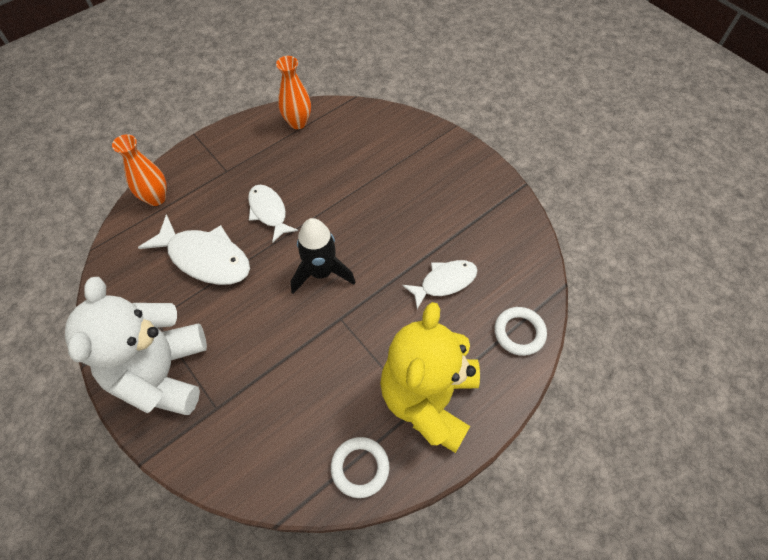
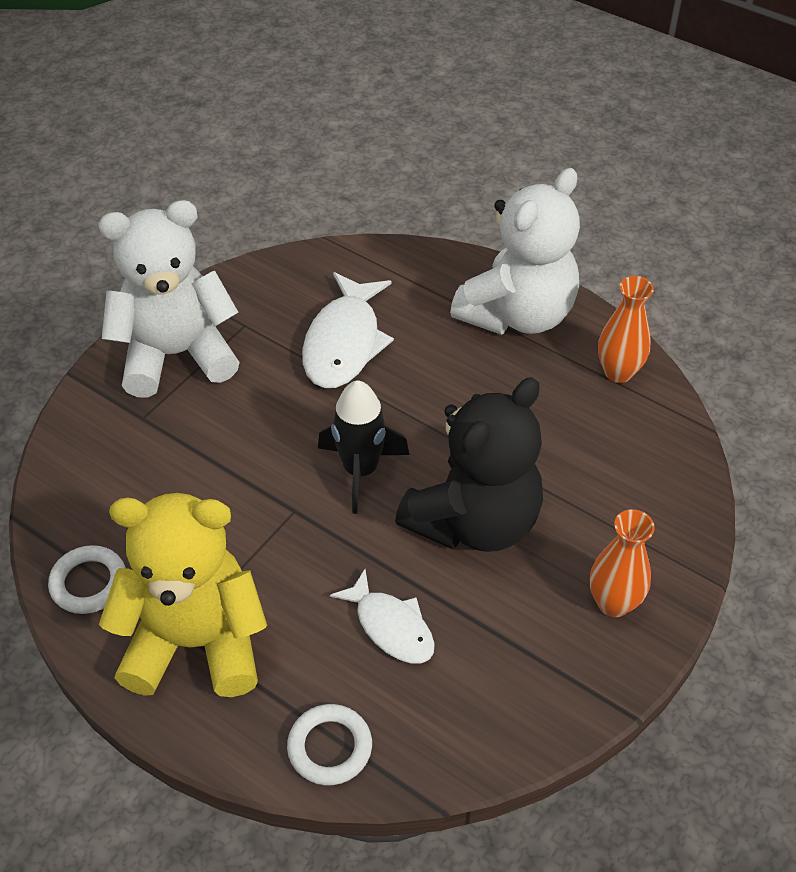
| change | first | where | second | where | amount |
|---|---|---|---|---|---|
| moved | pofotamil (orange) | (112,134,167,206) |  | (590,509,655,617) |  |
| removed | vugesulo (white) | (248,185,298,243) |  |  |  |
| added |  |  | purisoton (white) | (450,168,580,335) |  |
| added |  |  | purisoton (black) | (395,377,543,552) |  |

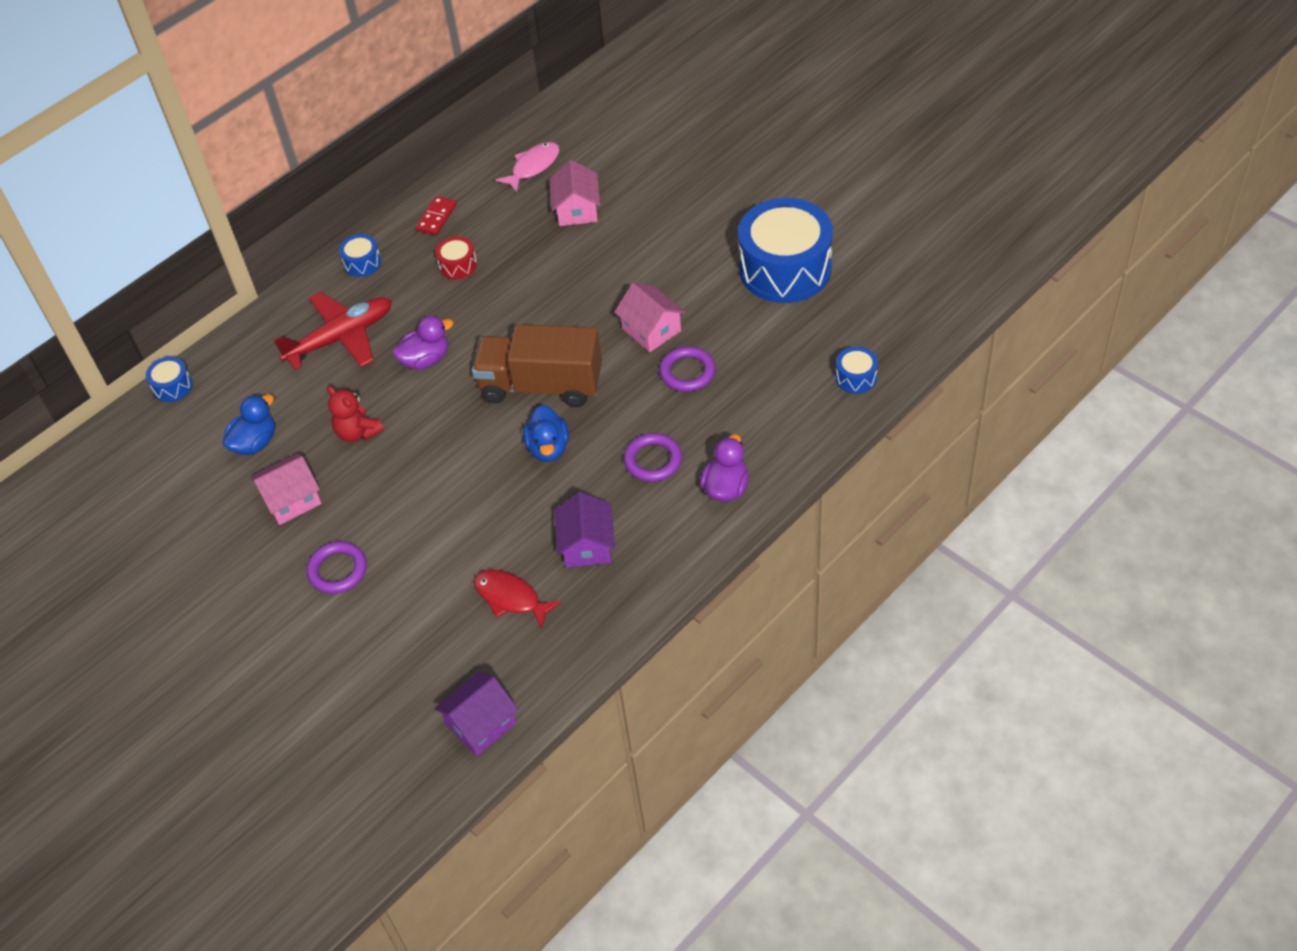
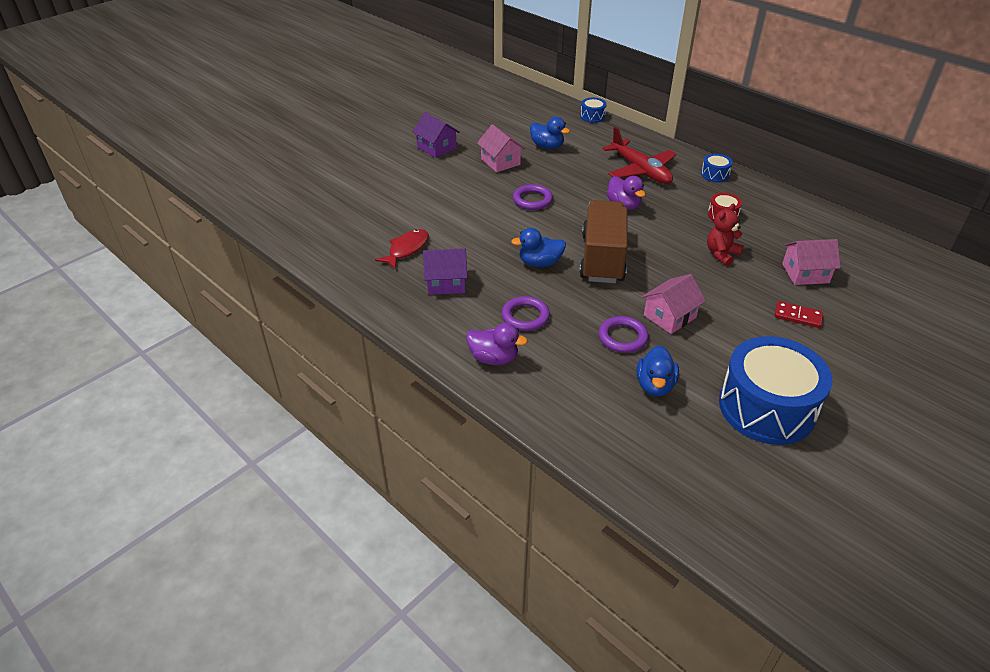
| change | first | where | second | where | amount |
|---|---|---|---|---|---|
| removed | vugesulo (pink) | (495,142,560,193) |  |  |  |
| moved | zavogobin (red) | (416,196,456,235) |  | (774,301,823,328) |  |
| removed | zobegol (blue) | (835,347,878,394) |  |  |  |
| moved | purisoton (red) | (327,386,384,442) |  | (707,204,744,266) |  |
| moved | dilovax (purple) | (307,541,367,594) |  | (513,184,553,210) |  |
| moved | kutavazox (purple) | (434,672,518,756) |  | (412,112,460,158) |  |
| added |  |  | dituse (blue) | (637,346,679,396) |  |

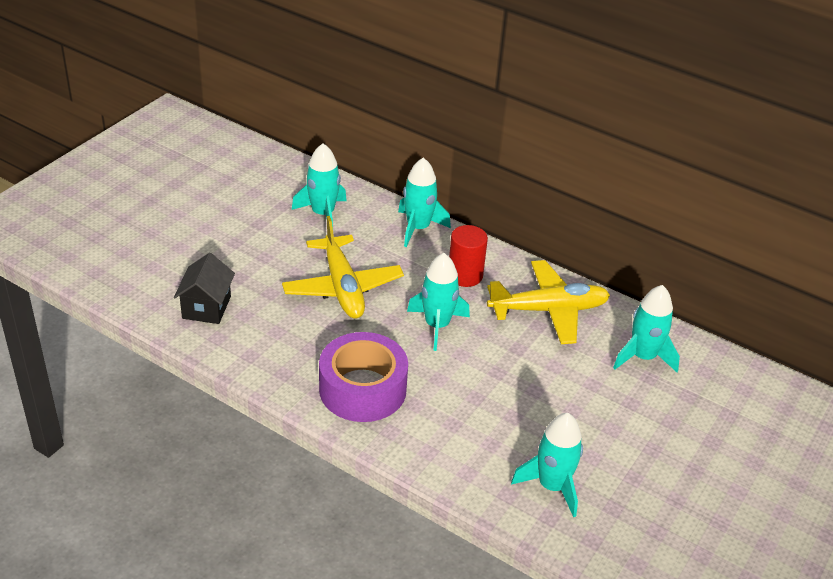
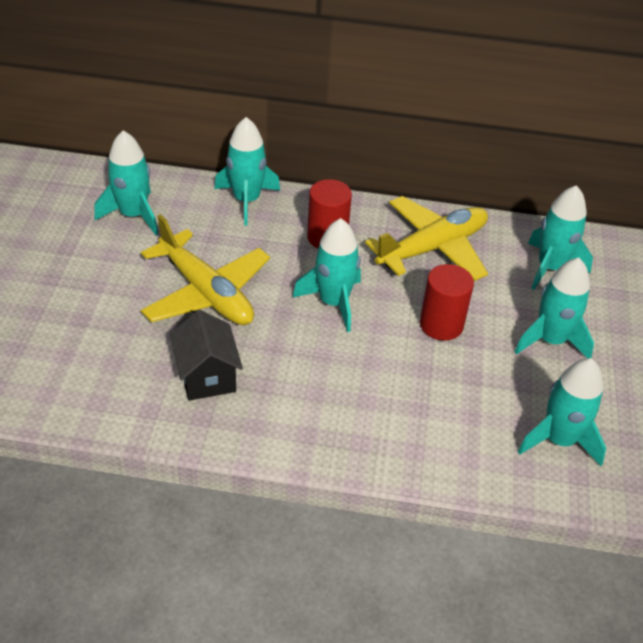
| change | first | where | second | where | amount |
|---|---|---|---|---|---|
| moved | kutavazox (black) | (174,253,235,324) |  | (170,310,243,401) |  |
| removed | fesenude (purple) | (319,332,408,422) |  |  |  |
| added |  |  | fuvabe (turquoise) | (515,258,594,358) |  |
| added |  |  | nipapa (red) | (420,264,474,341) |  |

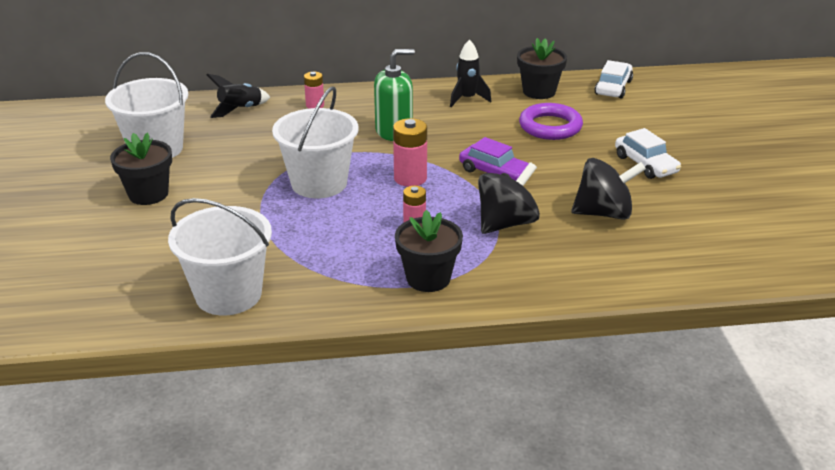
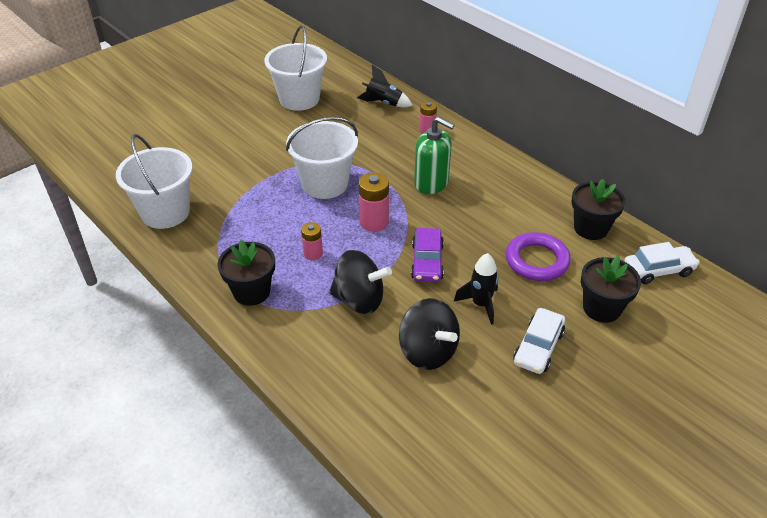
| change | first | where | second | where | amount |
|---|---|---|---|---|---|
| moved | fuvabe (black) | (450,39,491,107) |  | (454,253,498,325) |  |
| moved | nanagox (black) | (110,132,172,205) |  | (581,256,641,323) |  |

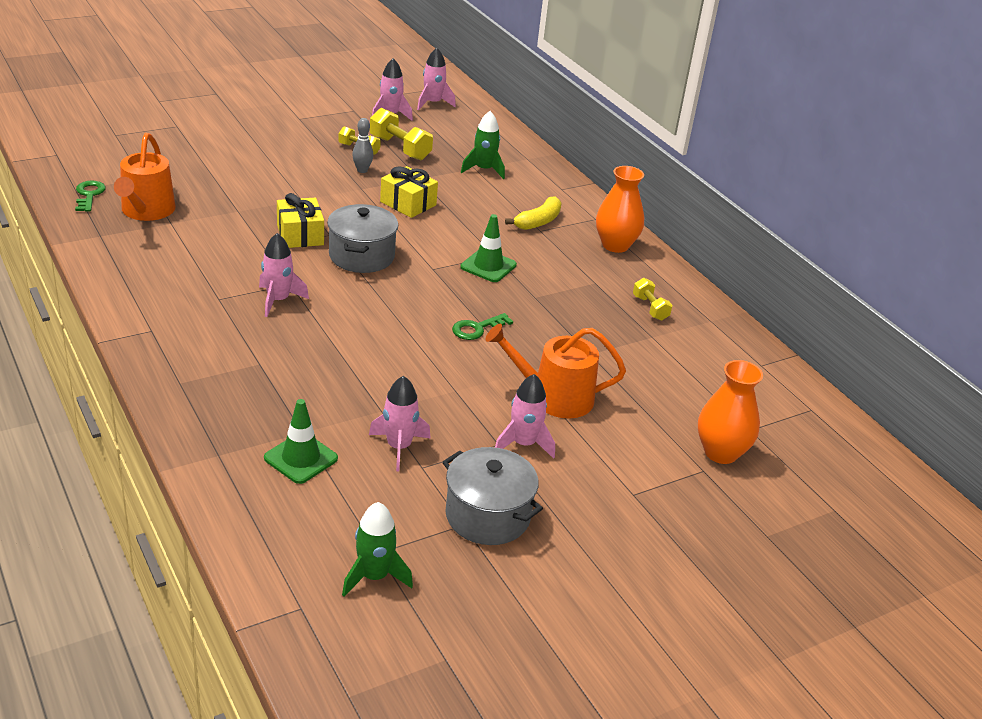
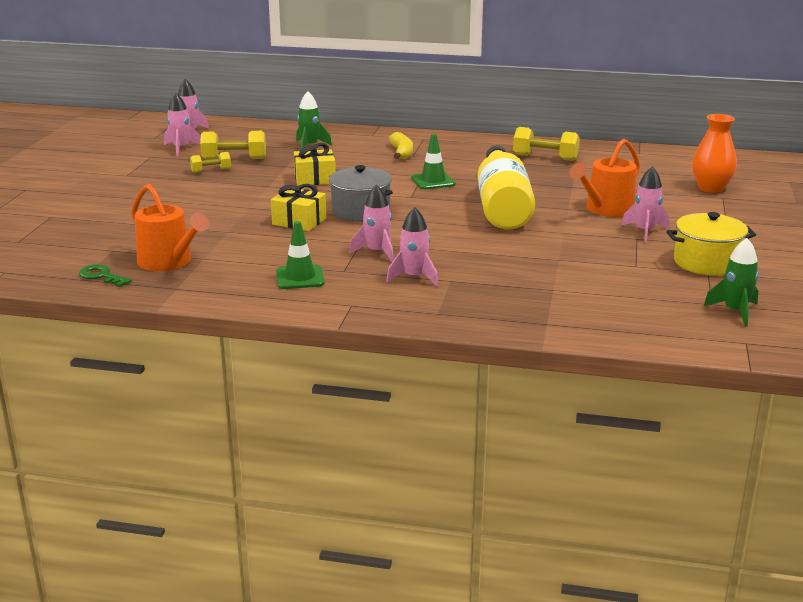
| change | first | where | second | where | amount |
|---|---|---|---|---|---|
| removed | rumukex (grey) | (352,118,373,173) |  |  |  |
| removed | pofotamil (orange) | (596,166,644,253) |  |  |  |
| resized | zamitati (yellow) | (633,278,672,321) |  | (513,127,580,161) | x1.68 |
| replaced | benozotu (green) | (452,313,513,340) | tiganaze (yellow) | (478,145,535,229) |  |
| moved | fuvabe (pink) | (369,376,430,471) |  | (386,207,438,286) |  |
| moved | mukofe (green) | (264,399,338,484) |  | (276,221,325,289) |  |
| recoloured | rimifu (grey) | (443,447,543,545) | rimifu (yellow) | (666,212,756,276) |  |

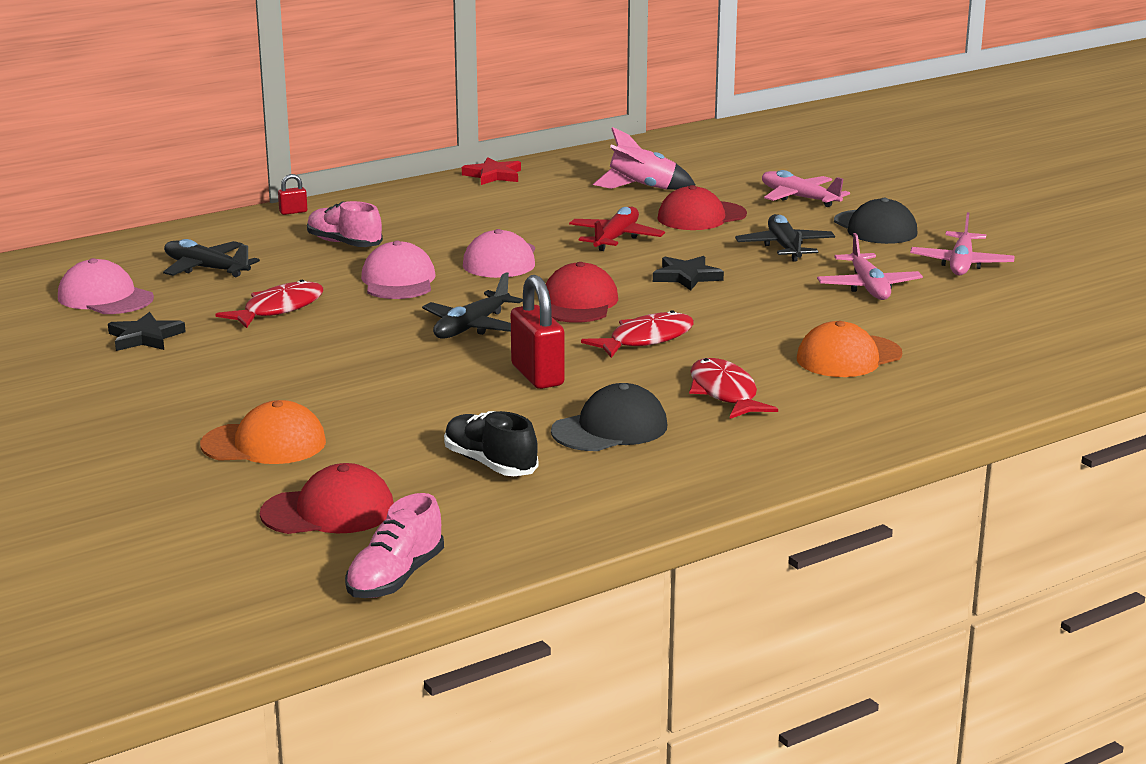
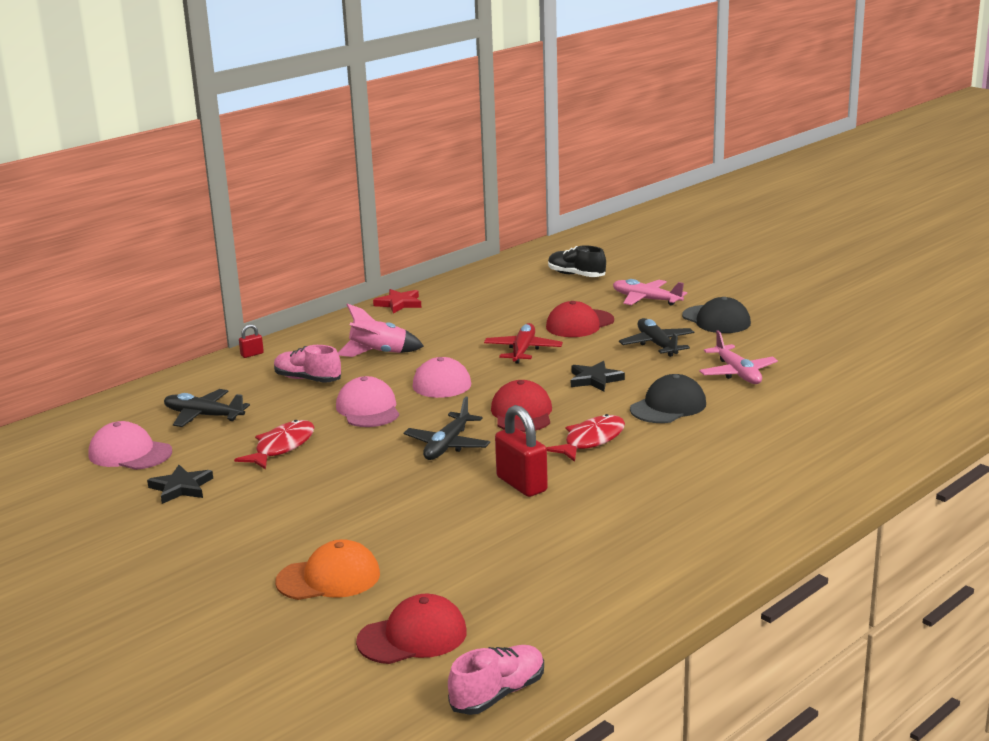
| change | first | where | second | where | amount |
|---|---|---|---|---|---|
| moved | fuvabe (pink) | (593,127,695,190) |  | (338,304,424,357) |  |
| removed | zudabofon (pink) | (910,212,1015,275) |  |  |  |
| removed | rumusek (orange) | (797,321,902,377) |  |  |  |
| removed | vugesulo (red) | (689,358,778,419) |  |  |  |
| moved | rumusek (black) | (551,383,667,451) |  | (630,374,706,423) |  |
| moved | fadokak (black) | (444,411,538,476) |  | (548,245,606,277) |  |
| turned | fadokak (pink) | (345,493,444,598) |  | (448,645,544,715) | 150 degrees counterclockwise |

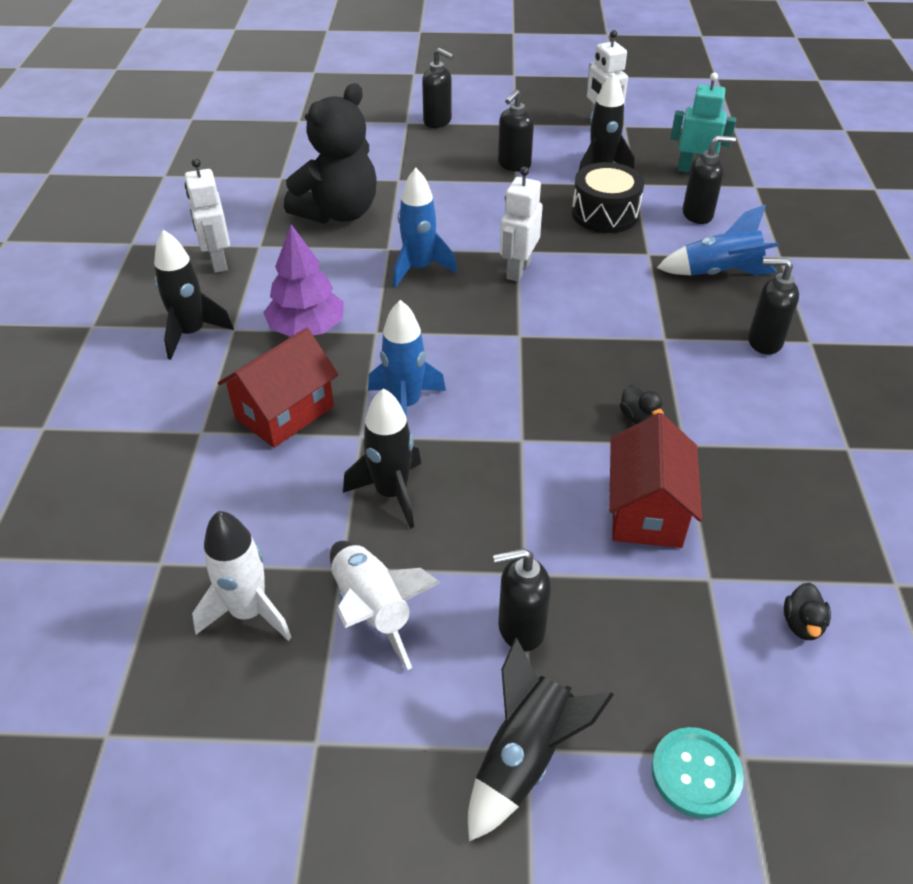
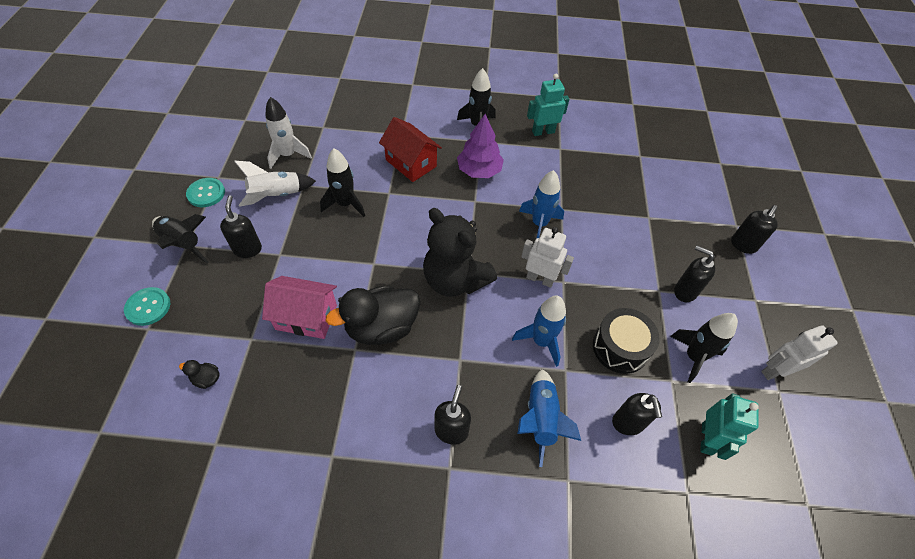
| change | first | where | second | where | amount |
|---|---|---|---|---|---|
| moved | purisoton (black) | (284,83,377,224) |  | (423,208,497,297) |  |
| recoloured | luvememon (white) | (185,158,230,273) | luvememon (turquoise) | (527,74,569,136) |  |
| moved | fuvabe (blue) | (368,300,446,418) |  | (512,295,566,367) |  |
| resized | dituse (black) | (620,385,664,424) |  | (326,285,420,345) | x2.47 |
| recoloured | kutavazox (red) | (609,413,702,548) | kutavazox (pink) | (262,276,337,339) |  |
| added |  |  | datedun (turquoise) | (186,178,225,207) |  |

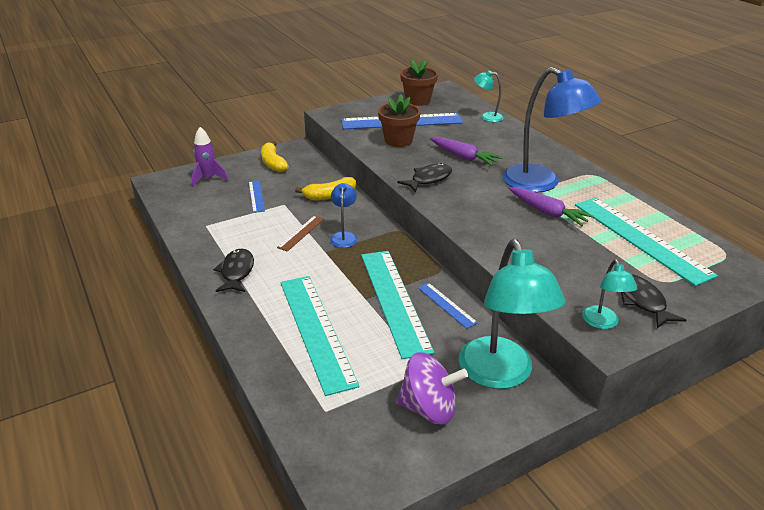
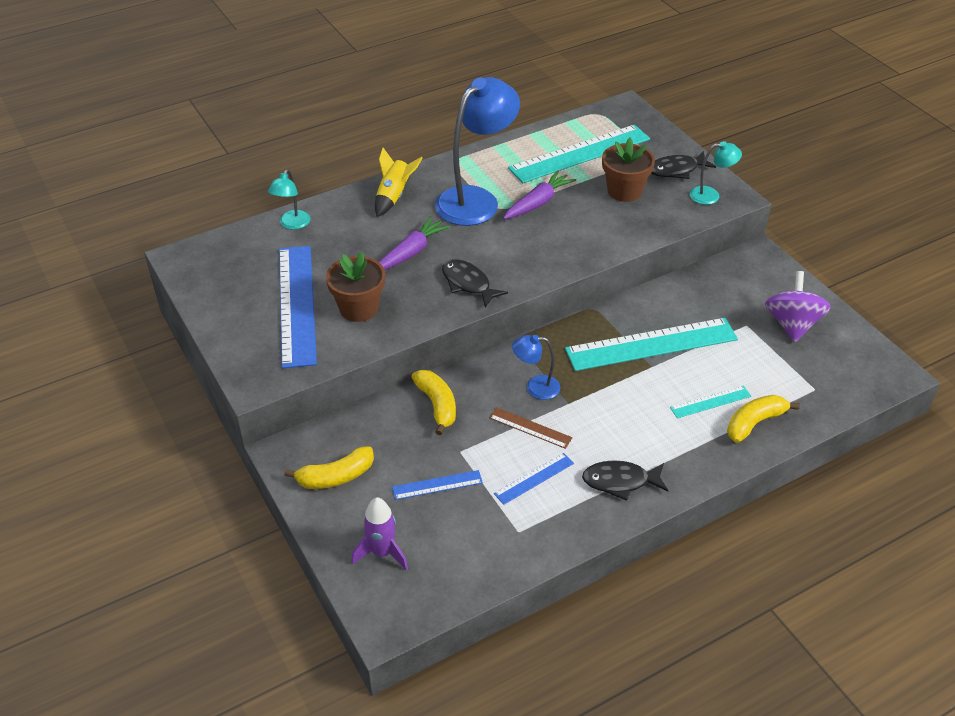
| change | first | where | second | where | amount |
|---|---|---|---|---|---|
| moved | nanagox (brown) | (400,60,438,106) |  | (602,138,655,202) |  |
| removed | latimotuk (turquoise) | (459,239,566,389) |  |  |  |
| resized | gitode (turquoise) | (280,276,360,396) |  | (670,386,751,418) | x0.46 |
| moved | gitode (blue) | (418,283,478,329) |  | (494,453,574,505) |  |
| added |  |  | fuvabe (yellow) | (375,148,423,217) |  |
| added |  |  | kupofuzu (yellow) | (727,395,800,443) |  |

